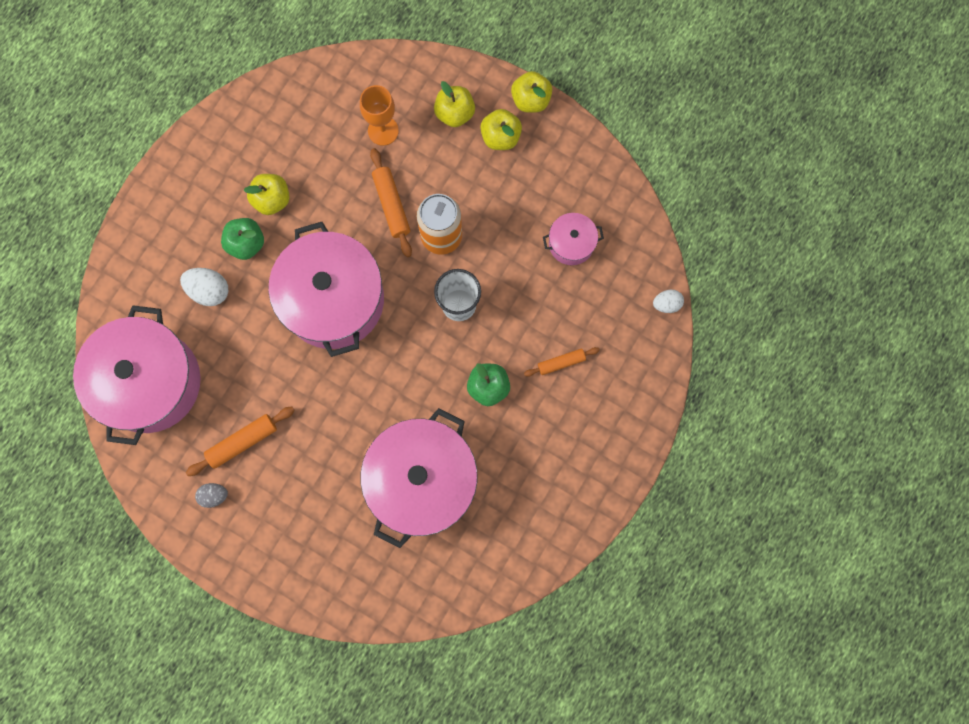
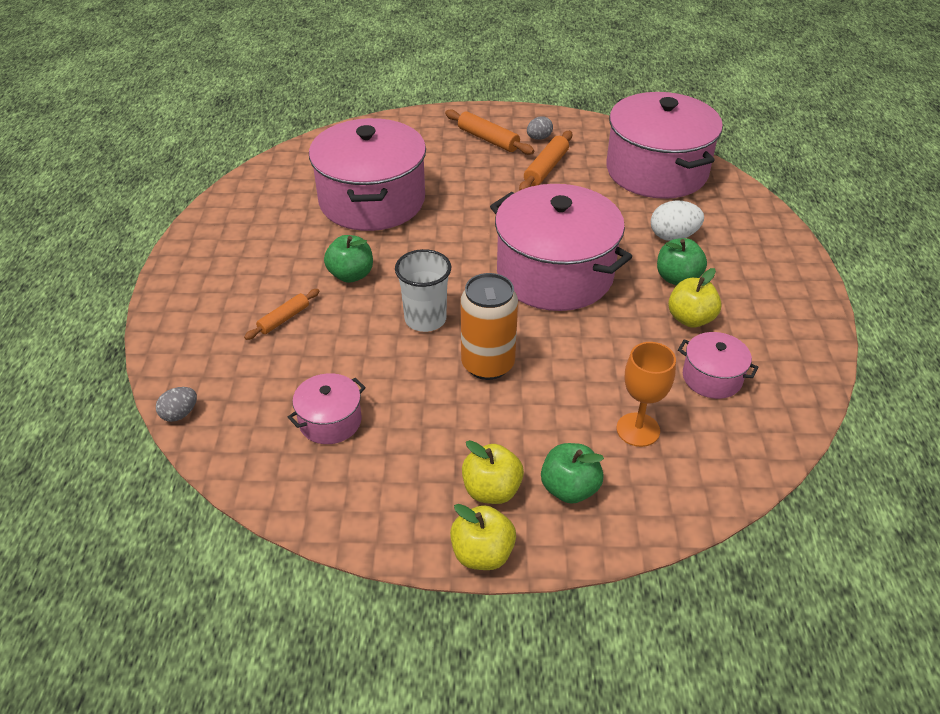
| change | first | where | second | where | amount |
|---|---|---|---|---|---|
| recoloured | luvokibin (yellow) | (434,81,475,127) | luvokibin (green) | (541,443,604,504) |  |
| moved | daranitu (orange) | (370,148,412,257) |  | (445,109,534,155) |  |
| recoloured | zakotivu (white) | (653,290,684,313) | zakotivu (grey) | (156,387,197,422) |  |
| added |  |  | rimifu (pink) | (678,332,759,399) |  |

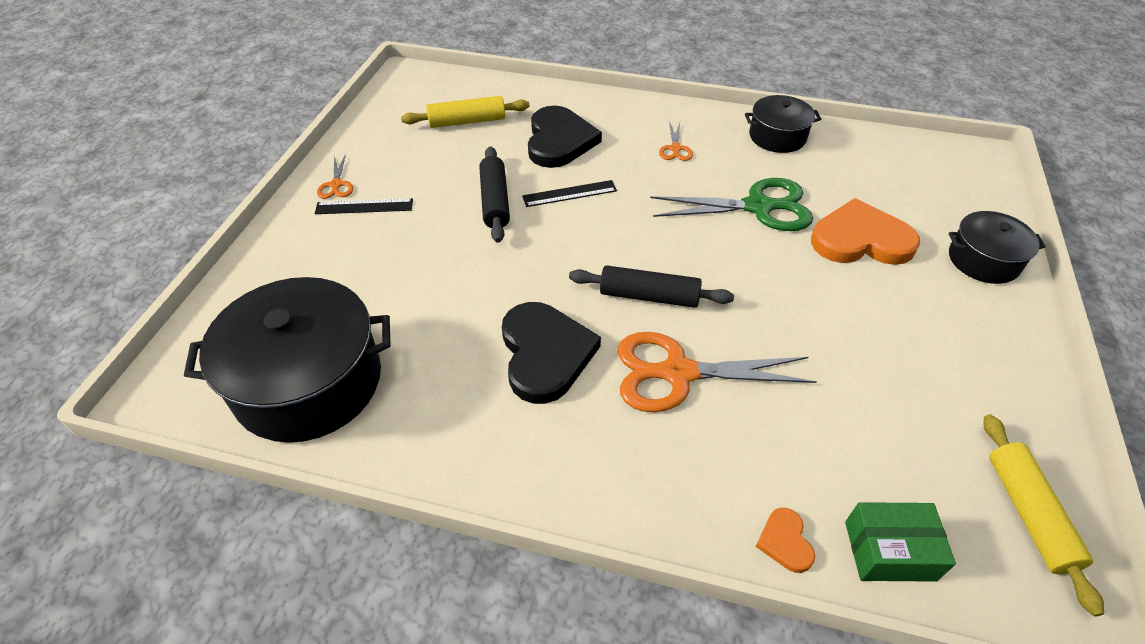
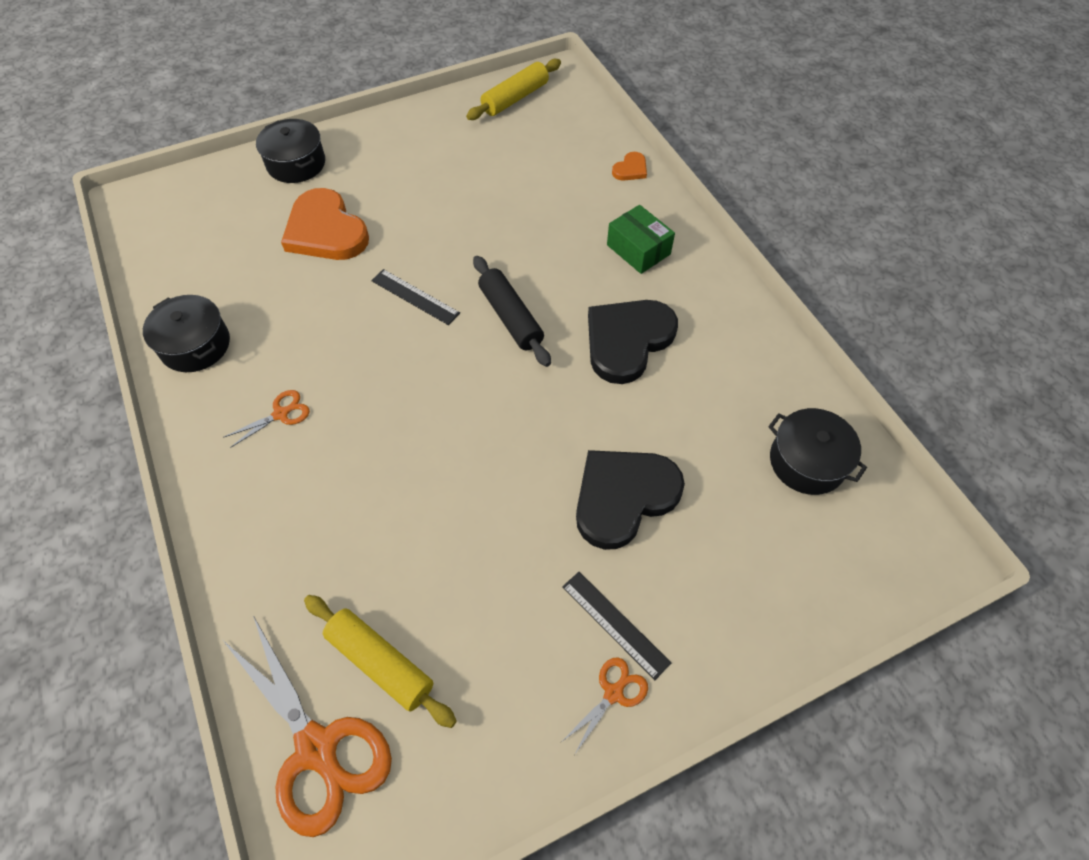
| change | first | where | second | where | amount |
|---|---|---|---|---|---|
| moved | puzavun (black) | (528,106,602,168) |  | (576,450,685,550) |  |
| removed | daranitu (black) | (479,146,510,243) |  |  |  |
| removed | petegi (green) | (650,178,813,231) |  |  |  |
| moved | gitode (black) | (522,180,617,207) |  | (371,269,460,325) |  |
| resized | rimifu (black) | (184,277,391,443) |  | (768,408,867,495) | x0.55 |
| moved | petegi (orange) | (617,332,817,412) |  | (223,616,392,837) |  |
| moved | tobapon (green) | (845,502,956,582) |  | (607,205,675,274) |  |

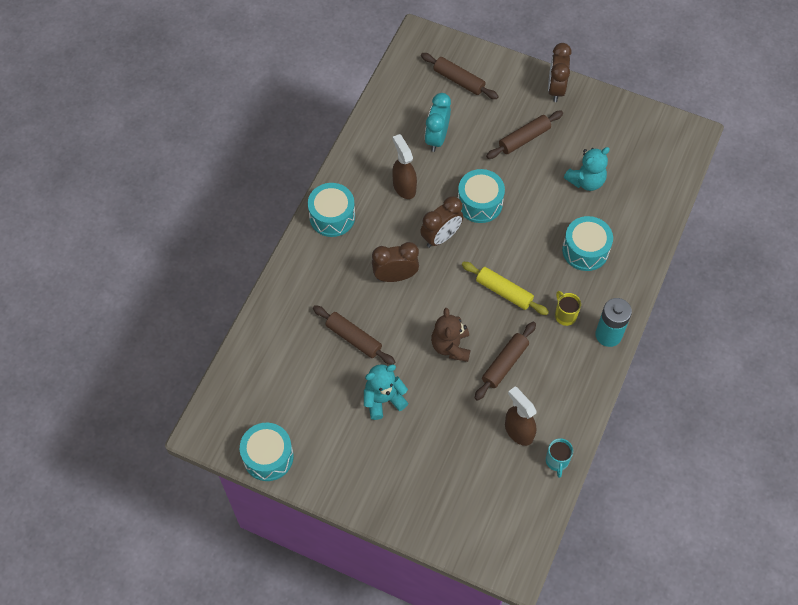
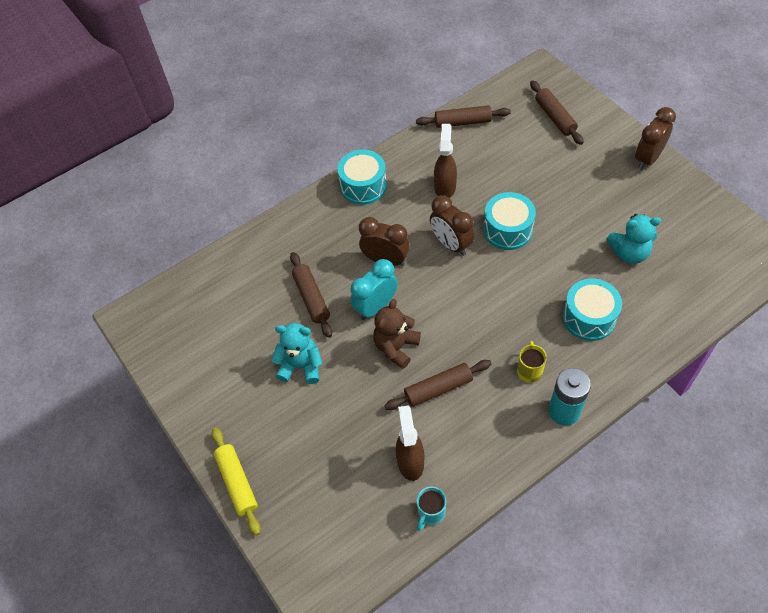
| change | first | where | second | where | amount |
|---|---|---|---|---|---|
| moved | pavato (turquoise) | (425,93,451,152) |  | (351,259,398,320) |  |
| moved | daranitu (brown) | (486,111,563,159) |  | (416,105,511,128) |  |
| turned | pavato (brown) | (420,196,463,248) |  | (430,195,474,256) | 60 degrees clockwise |
| moved | daranitu (yellow) | (462,262,549,315) |  | (212,428,261,536) |  |
| removed | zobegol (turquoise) | (240,423,294,481) |  |  |  |

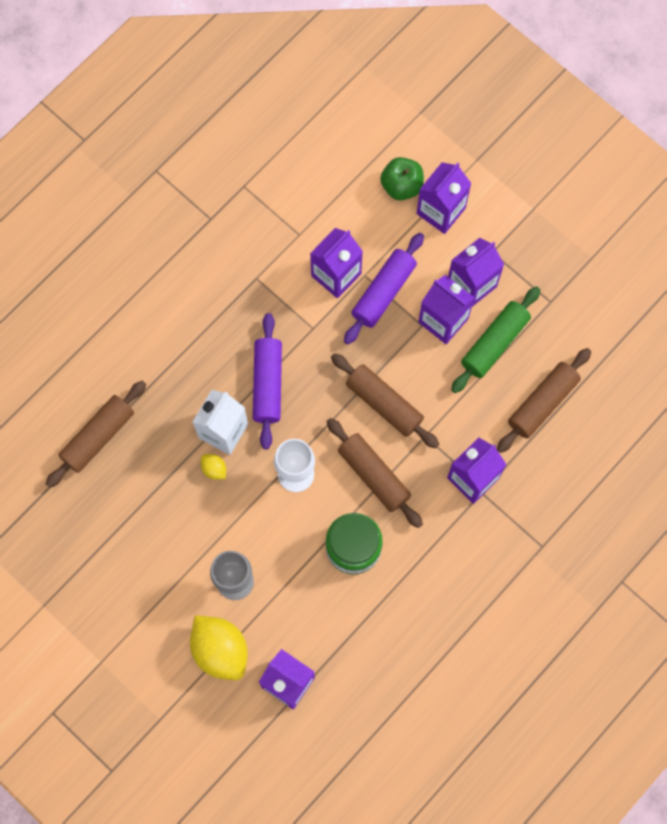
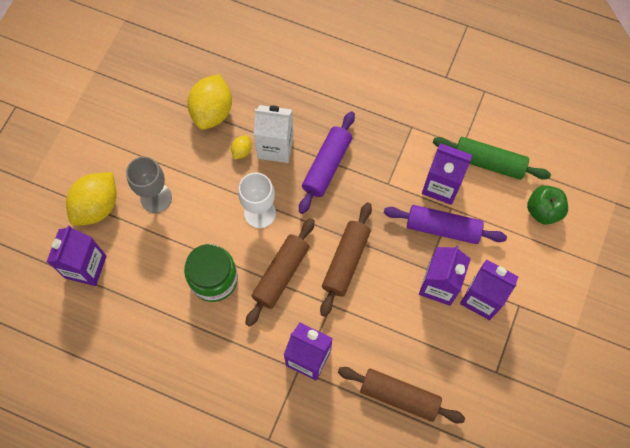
| change | first | where | second | where | amount |
|---|---|---|---|---|---|
| removed | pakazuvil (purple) | (417,162,472,234) |  |  |  |
| moved | daranitu (green) | (451,287,540,393) |  | (433,137,551,180) |  |
| turned | daranitu (purple) | (253,313,282,449) |  | (299,111,355,214) | 45 degrees counterclockwise |
| removed | daranitu (brown) | (46,381,146,488) |  |  |  |
| added |  |  | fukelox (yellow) | (187,74,232,130) |  |

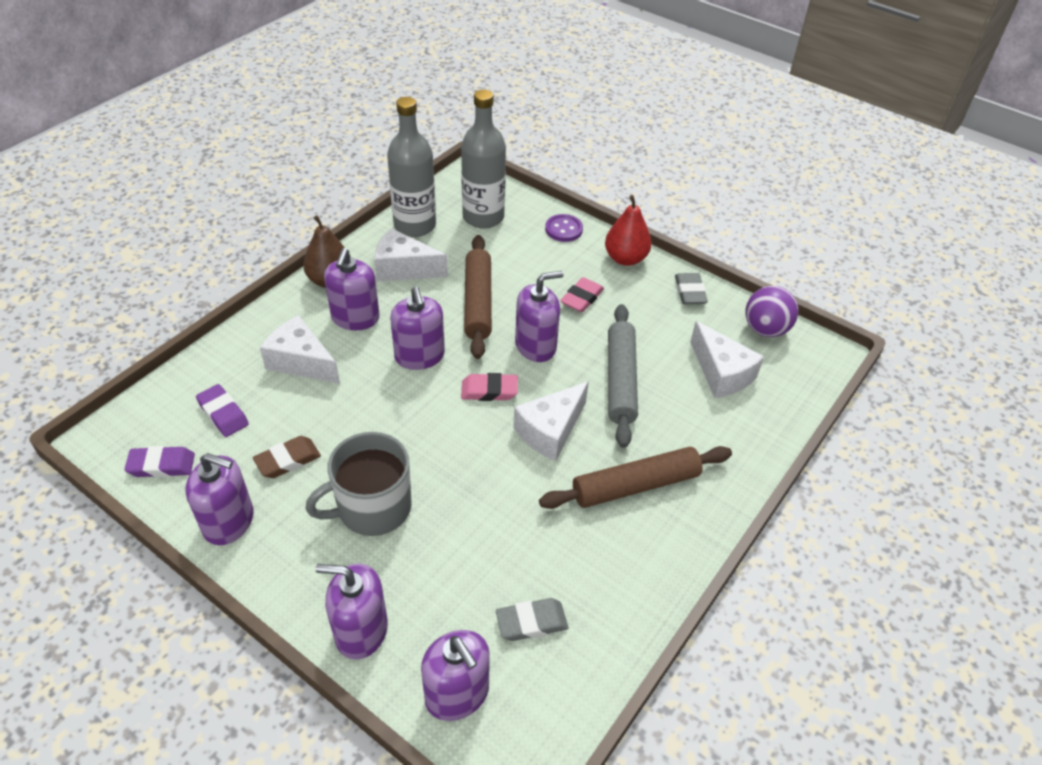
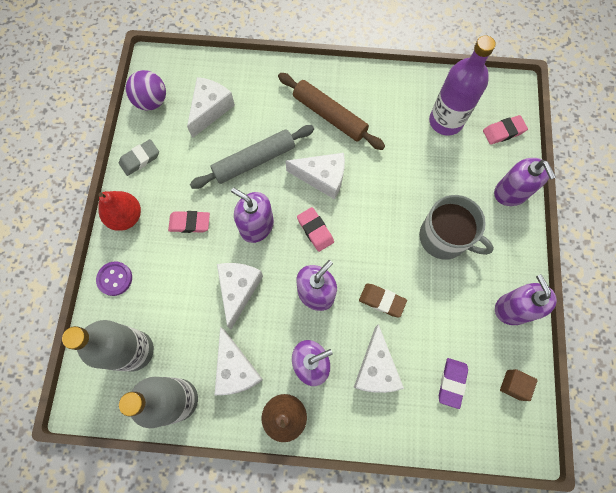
| change | first | where | second | where | amount |
|---|---|---|---|---|---|
| replaced | daranitu (brown) | (464,235,492,359) | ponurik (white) | (217,263,263,329) |  |
| moved | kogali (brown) | (253,436,321,478) |  | (359,284,407,318) |  |
| replaced | kogali (purple) | (124,446,195,478) | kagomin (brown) | (500,369,538,401) |  |
| replaced | kogali (grey) | (496,598,568,641) | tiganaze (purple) | (429,36,496,136) |  |
| replaced | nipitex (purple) | (421,630,490,721) | kogali (pink) | (483,115,528,145) |  |

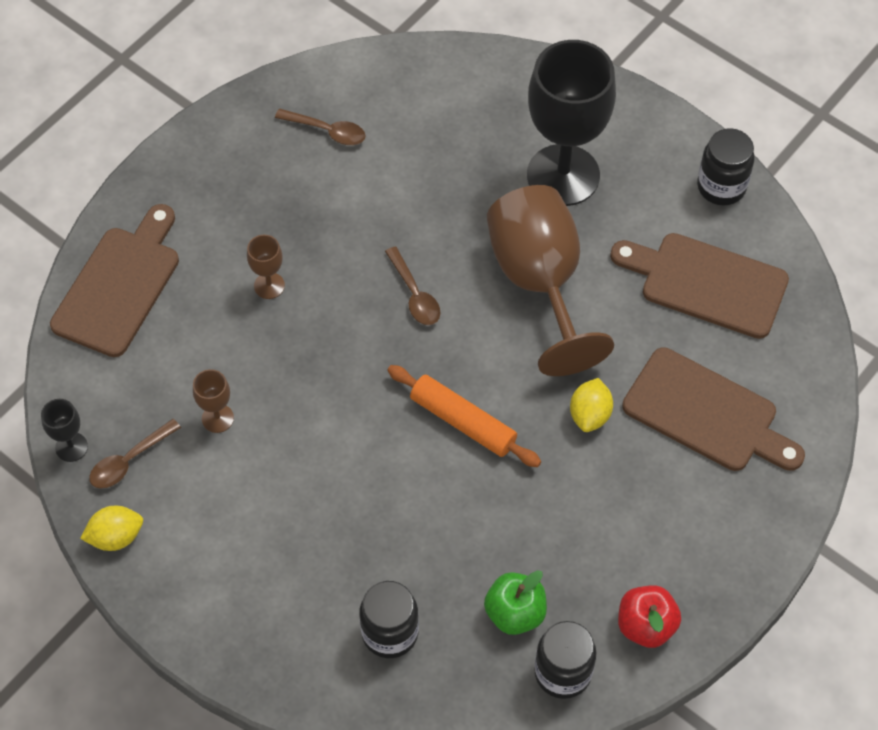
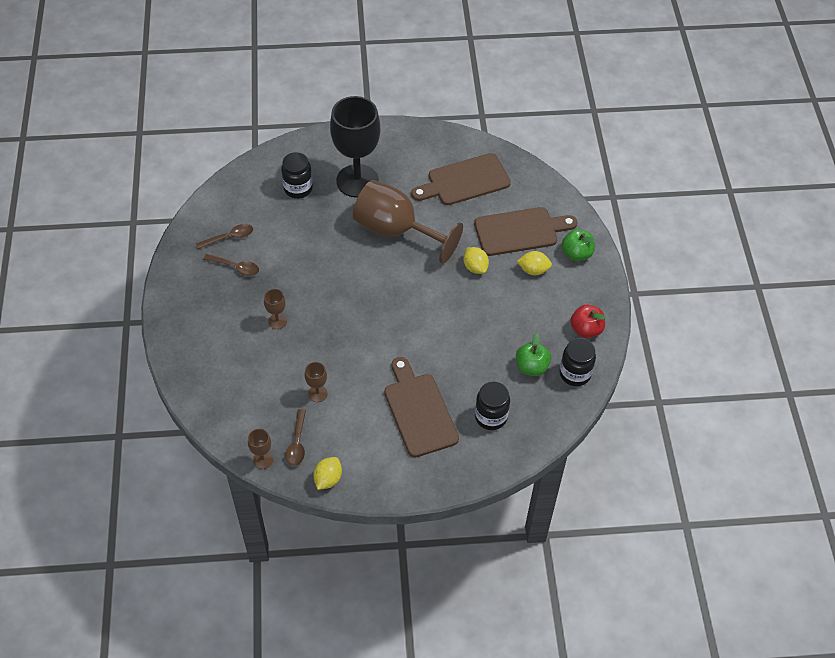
| change | first | where | second | where | amount |
|---|---|---|---|---|---|
| moved | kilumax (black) | (697,128,755,205) |  | (281,152,313,199) |  |
| moved | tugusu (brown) | (50,204,179,357) |  | (384,357,459,457) |  |
| moved | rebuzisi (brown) | (385,246,440,325) |  | (203,254,259,276) |  |
| removed | daranitu (orange) | (387,365,541,467) |  |  |  |
| recoloured | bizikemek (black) | (41,399,88,462) | bizikemek (brown) | (248,429,273,469) |  |
| added |  |  | luvokibin (green) | (561,229,595,261) |  |
| added |  |  | fukelox (yellow) | (517,251,552,275) |  |

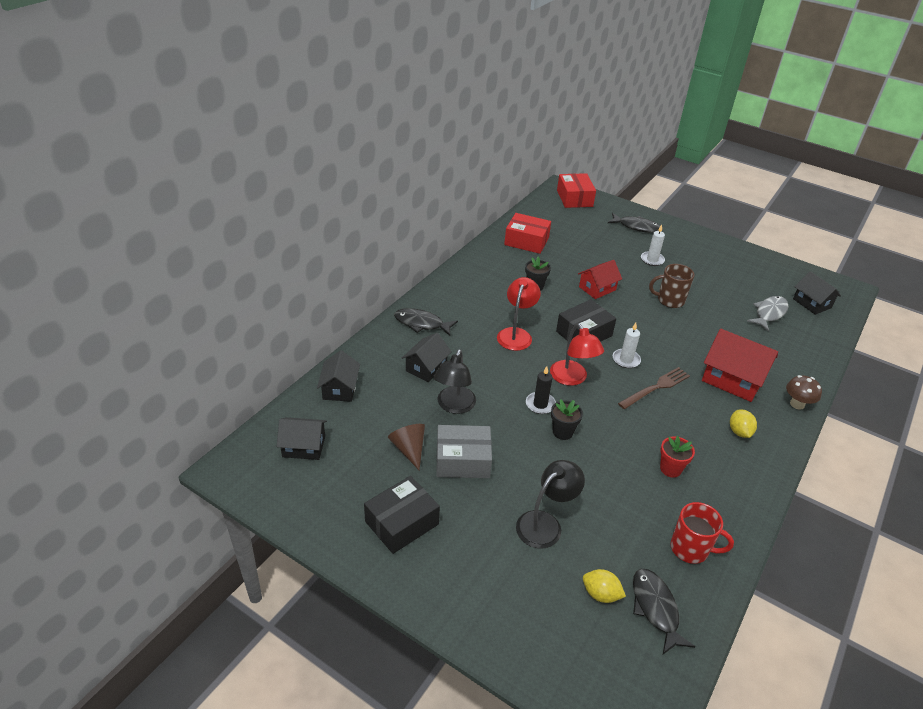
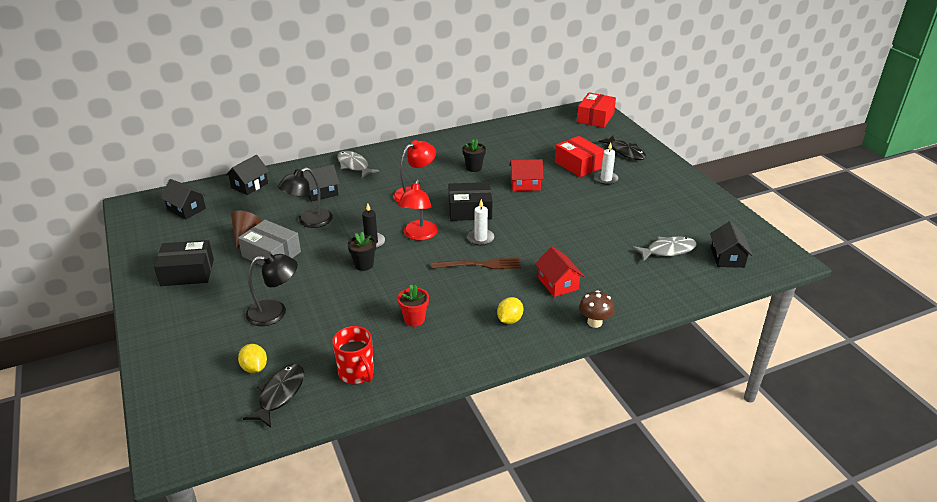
| change | first | where | second | where | amount |
|---|---|---|---|---|---|
| moved | tobapon (red) | (504,213,551,254) |  | (555,136,604,177) |  |
| removed | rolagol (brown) | (649,264,695,308) |  |  |  |
| recoloured | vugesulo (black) | (394,308,458,336) | vugesulo (grey) | (337,151,379,178) |  |
| resized | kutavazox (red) | (702,329,778,402) |  | (535,247,584,297) | x0.64 |

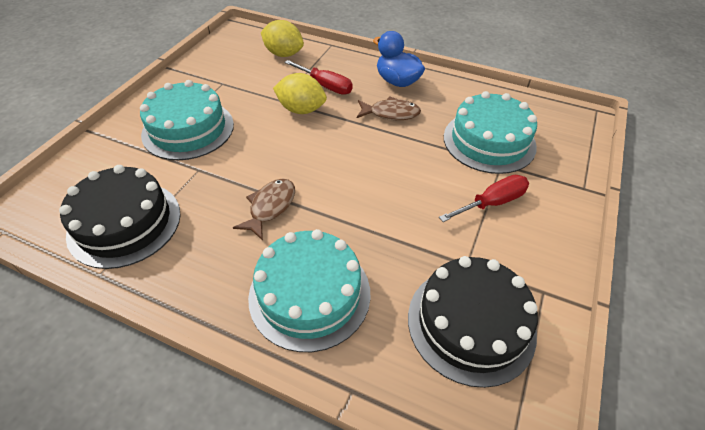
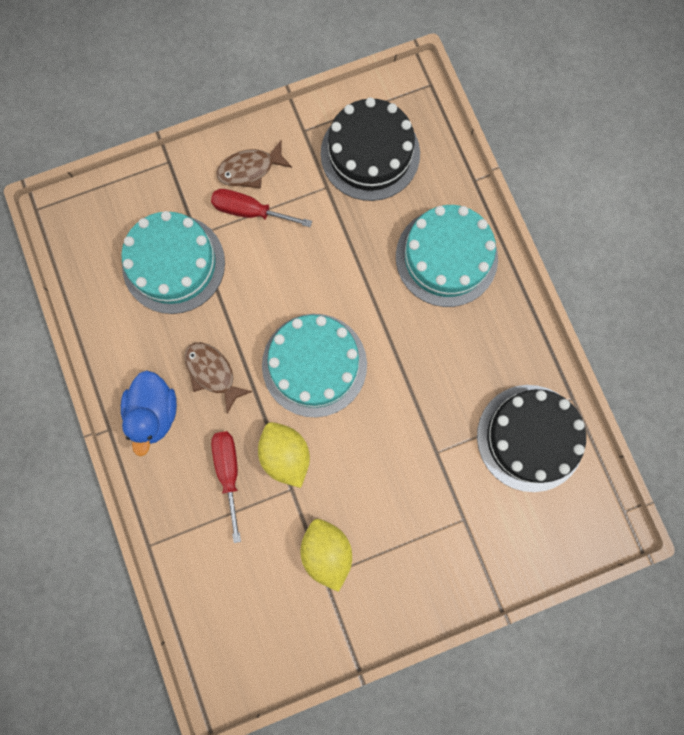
| change | first | where | second | where | amount |
|---|---|---|---|---|---|
| moved | fukelox (yellow) | (261,20,304,57) |  | (301,519,352,592) |  |
| moved | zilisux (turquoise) | (140,80,234,160) |  | (262,314,367,417) |  |
| moved | vugesulo (brown) | (233,178,295,241) |  | (216,140,292,189) |  |

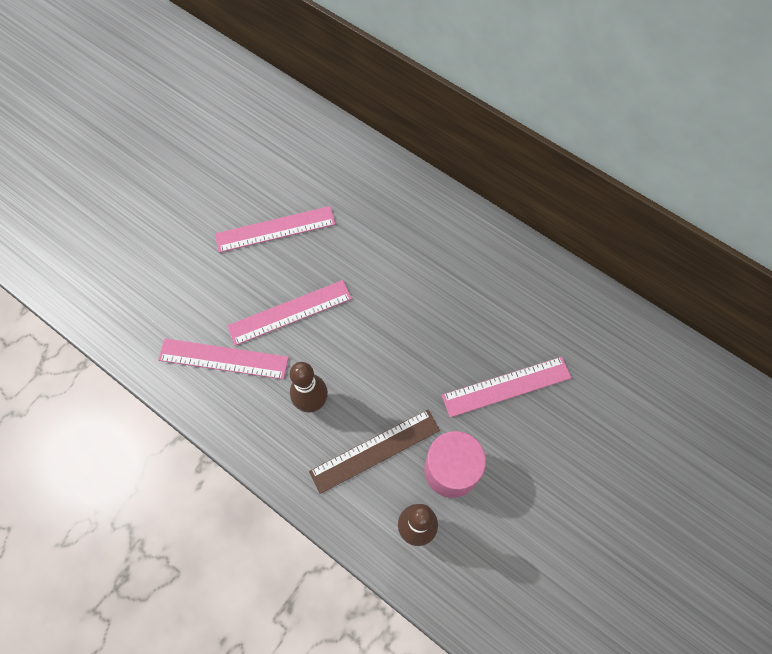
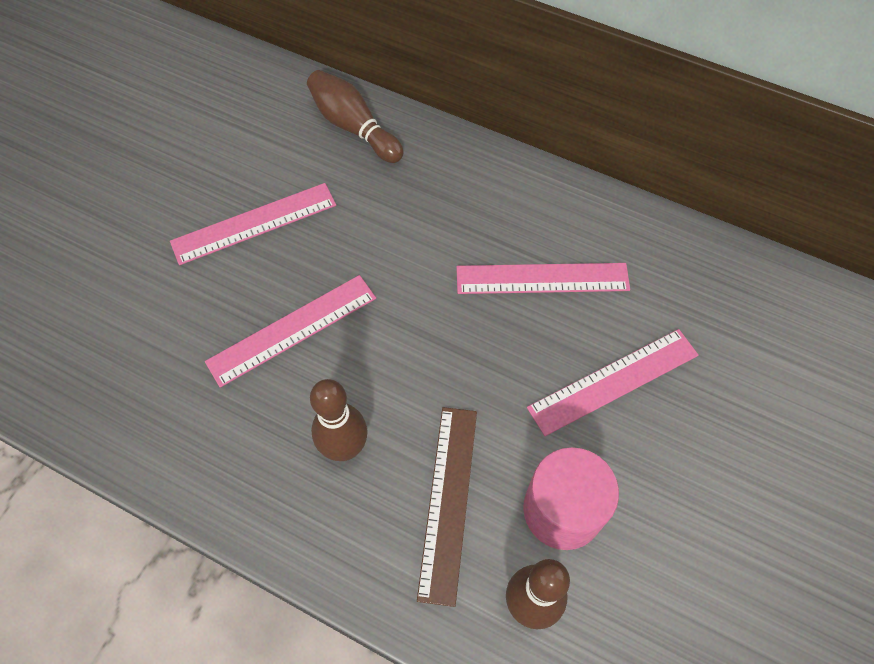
| change | first | where | second | where | amount |
|---|---|---|---|---|---|
| moved | gitode (pink) | (158,338,289,380) |  | (456,263,630,294) |  |
| turned | gitode (brown) | (309,410,440,494) |  | (417,407,477,607) | 45 degrees counterclockwise |
| added |  |  | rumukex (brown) | (307,70,403,163) |  |

